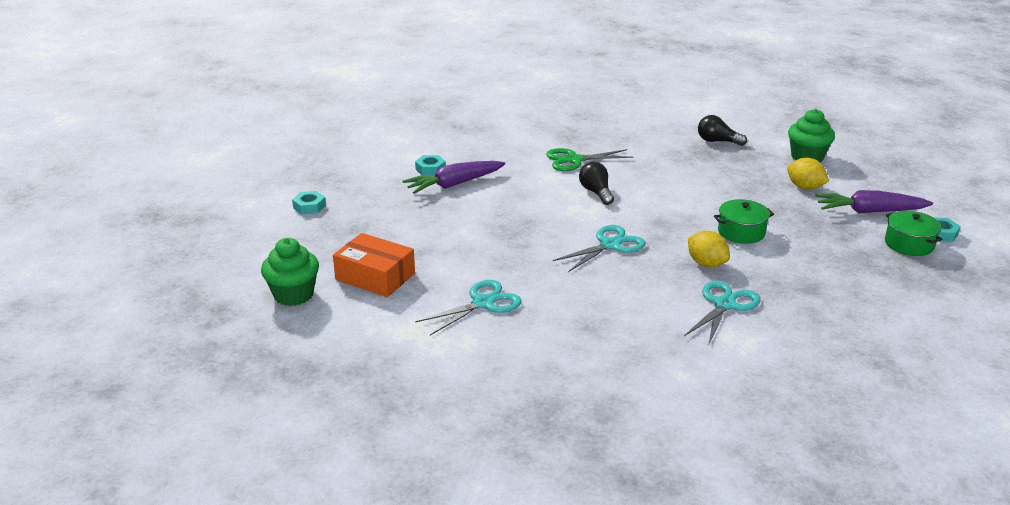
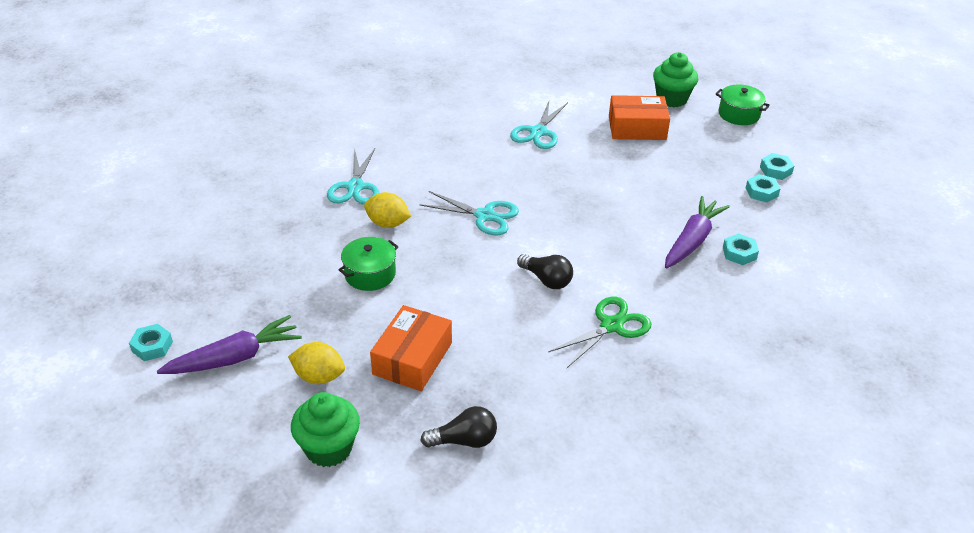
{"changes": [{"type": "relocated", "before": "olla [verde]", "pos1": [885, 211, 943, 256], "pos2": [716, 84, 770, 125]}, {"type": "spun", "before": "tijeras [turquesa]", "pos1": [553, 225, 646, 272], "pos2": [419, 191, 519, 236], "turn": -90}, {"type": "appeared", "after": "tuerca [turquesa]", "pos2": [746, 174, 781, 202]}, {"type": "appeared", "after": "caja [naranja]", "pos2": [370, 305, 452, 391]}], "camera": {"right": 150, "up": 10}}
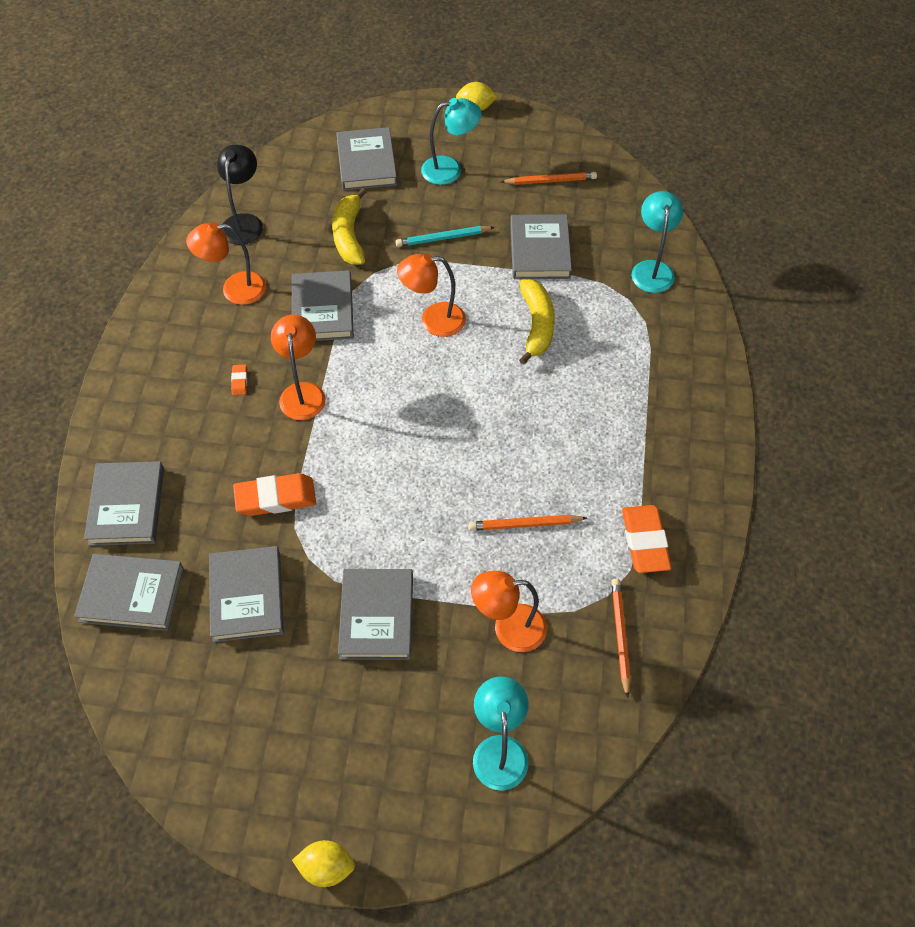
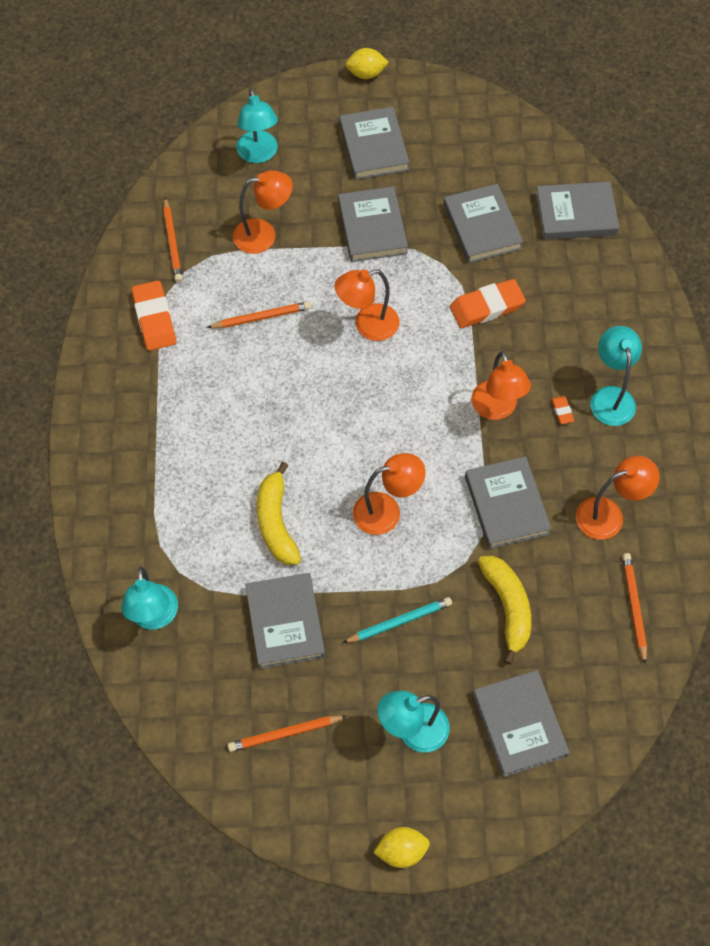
{"changes": [{"type": "exchanged", "before": "lámpara [negro]", "after": "lápiz [naranja]", "pos1": [217, 145, 263, 245], "pos2": [622, 553, 647, 665]}, {"type": "relocated", "before": "libro [gris]", "pos1": [84, 461, 164, 546], "pos2": [339, 107, 410, 180]}, {"type": "appeared", "after": "lámpara [naranja]", "pos2": [335, 269, 399, 341]}, {"type": "appeared", "after": "lámpara [turquesa]", "pos2": [590, 326, 642, 426]}], "camera": {"right": 170, "up": 5}}
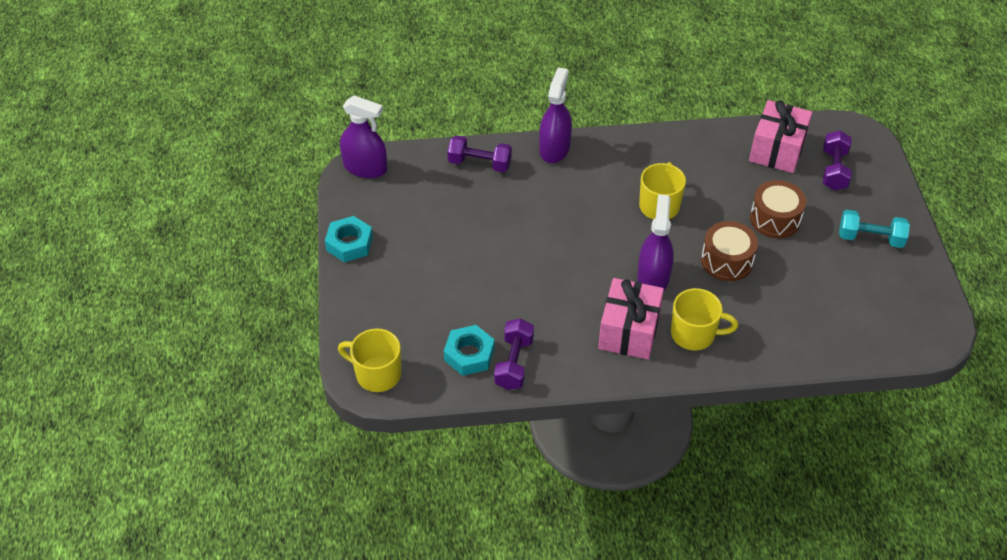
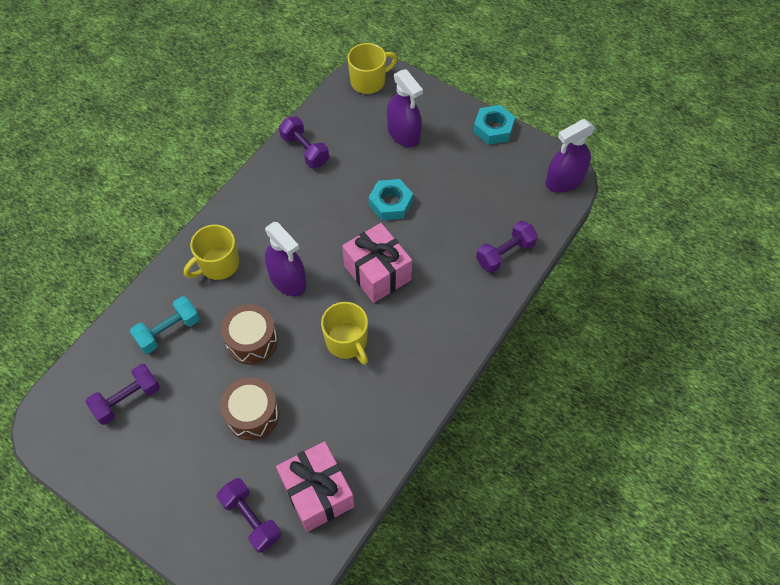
{"changes": [{"type": "relocated", "before": "pulverizador [morado]", "pos1": [539, 67, 572, 163], "pos2": [387, 69, 423, 147]}, {"type": "relocated", "before": "mancuerna [turquesa]", "pos1": [839, 210, 910, 248], "pos2": [130, 296, 200, 354]}, {"type": "relocated", "before": "regalo [rosa]", "pos1": [598, 278, 664, 360], "pos2": [342, 223, 412, 303]}, {"type": "relocated", "before": "tuerca [turquesa]", "pos1": [444, 325, 495, 376], "pos2": [368, 179, 413, 220]}, {"type": "appeared", "after": "mancuerna [morado]", "pos2": [86, 364, 160, 425]}], "camera": {"right": 130, "up": 10}}
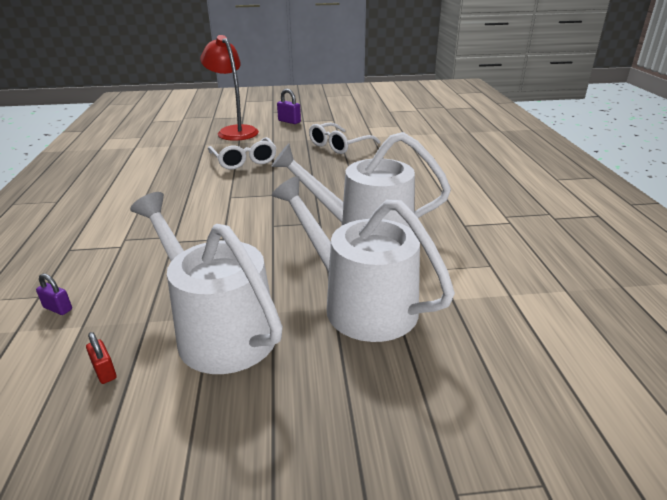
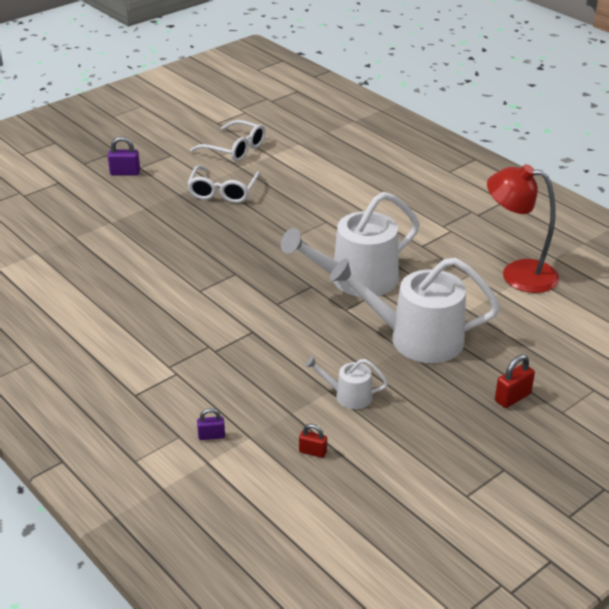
{"changes": [{"type": "relocated", "before": "lámpara [rojo]", "pos1": [200, 35, 259, 141], "pos2": [487, 164, 559, 293]}, {"type": "relocated", "before": "gafas [blanco]", "pos1": [208, 137, 277, 170], "pos2": [190, 120, 265, 162]}, {"type": "size", "before": "regadera [blanco]", "pos1": [130, 192, 283, 374], "pos2": [305, 356, 388, 409], "scale": 0.47}, {"type": "appeared", "after": "candado [rojo]", "pos2": [495, 354, 535, 408]}], "camera": {"right": -35, "up": 5}}
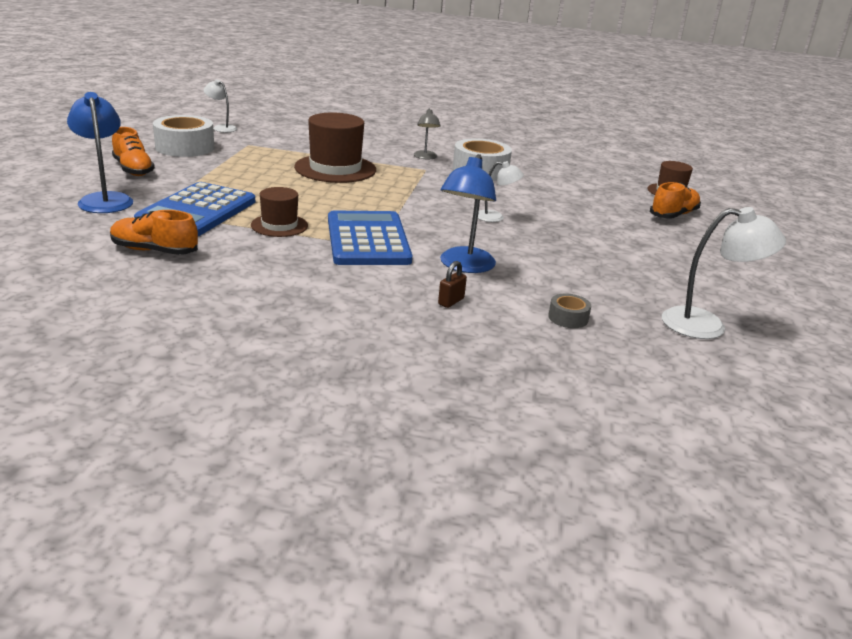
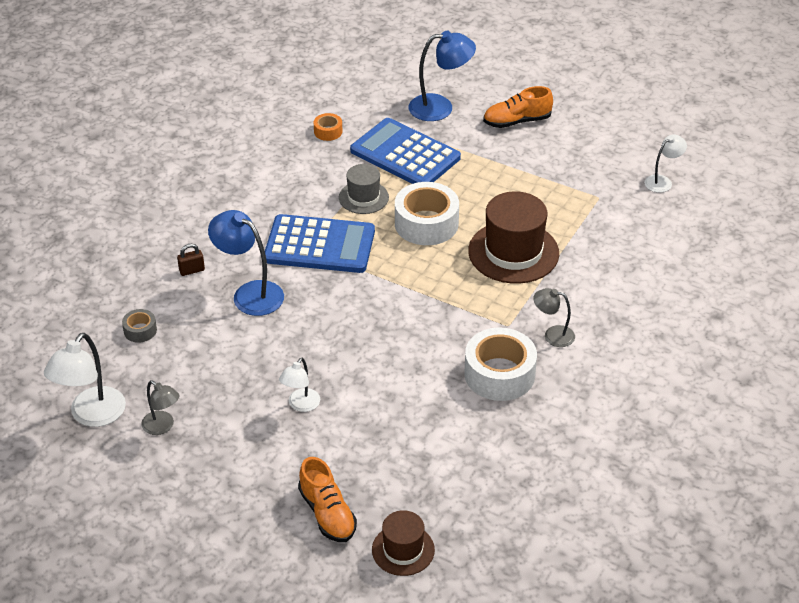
{"changes": [{"type": "relocated", "before": "cinta adhesiva [blanco]", "pos1": [153, 115, 214, 157], "pos2": [395, 182, 459, 245]}, {"type": "relocated", "before": "lámpara [blanco]", "pos1": [478, 161, 524, 222], "pos2": [279, 358, 320, 412]}, {"type": "colour", "before": "sombrero [marrón]", "after": "sombrero [gris]", "pos1": [251, 187, 308, 237], "pos2": [339, 164, 389, 214]}, {"type": "exchanged", "before": "zapato [naranja]", "after": "cinta adhesiva [naranja]", "pos1": [110, 210, 198, 255], "pos2": [314, 113, 342, 141]}, {"type": "spun", "before": "candado [marrón]", "pos1": [438, 261, 467, 308], "pos2": [177, 244, 205, 276], "turn": -75}, {"type": "appeared", "after": "lámpara [gris]", "pos2": [141, 380, 179, 435]}], "camera": {"right": 110, "up": 15}}
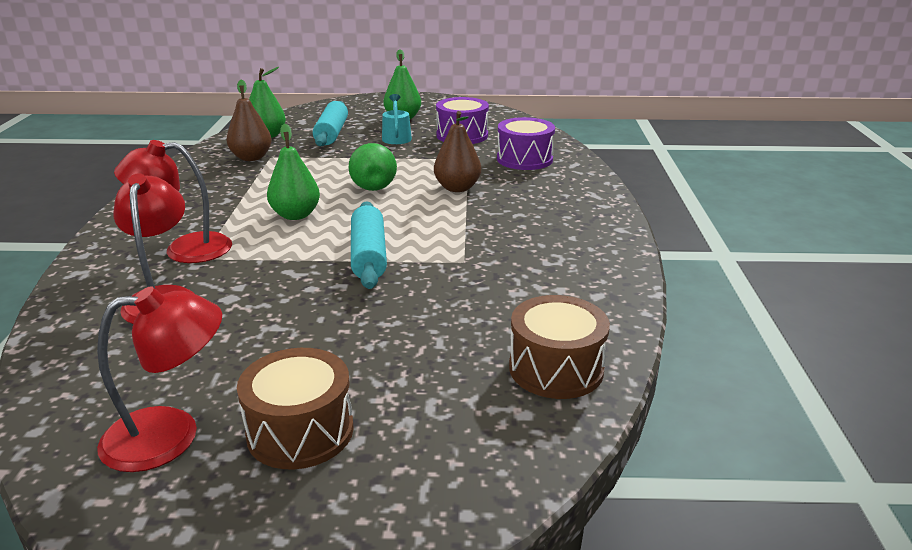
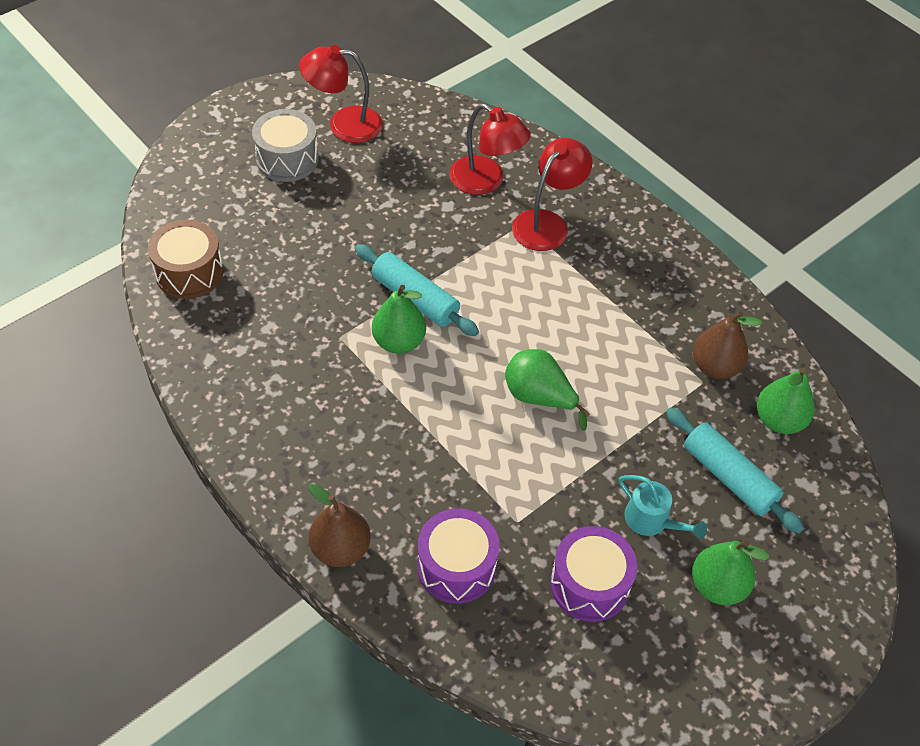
{"changes": [{"type": "relocated", "before": "pera [marrón]", "pos1": [434, 111, 481, 192], "pos2": [309, 484, 371, 567]}, {"type": "relocated", "before": "pera [verde]", "pos1": [267, 124, 320, 220], "pos2": [372, 285, 426, 354]}, {"type": "spun", "before": "lámpara [rojo]", "pos1": [97, 286, 222, 472], "pos2": [299, 45, 383, 143], "turn": 60}, {"type": "colour", "before": "tambor [marrón]", "after": "tambor [gris]", "pos1": [237, 348, 354, 470], "pos2": [252, 109, 319, 182]}], "camera": {"right": 135, "up": 25}}
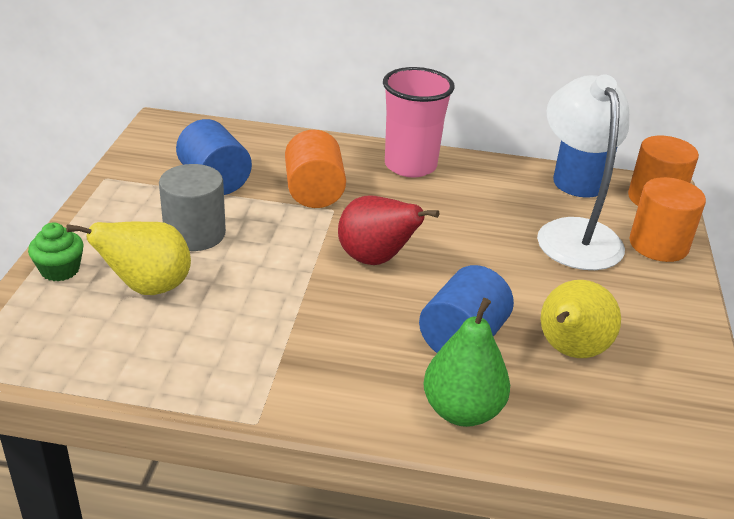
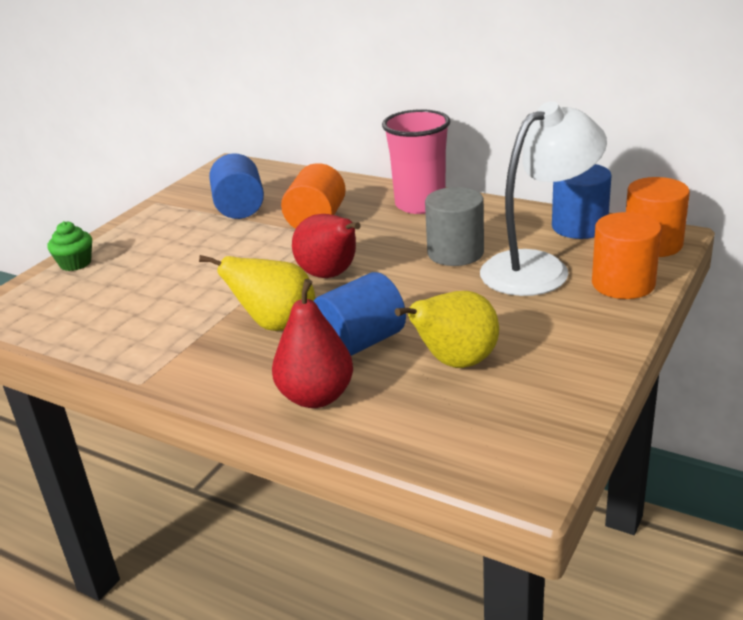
{"changes": [{"type": "spun", "before": "lámpara [blanco]", "pos1": [537, 74, 629, 270], "pos2": [480, 101, 607, 296], "turn": 45}, {"type": "relocated", "before": "cilindro [gris]", "pos1": [159, 164, 226, 251], "pos2": [425, 187, 484, 266]}, {"type": "relocated", "before": "pera [amarillo]", "pos1": [66, 222, 191, 295], "pos2": [199, 255, 315, 331]}, {"type": "colour", "before": "pera [verde]", "after": "pera [rojo]", "pos1": [423, 298, 510, 427], "pos2": [272, 279, 353, 408]}], "camera": {"right": 25, "up": -5}}
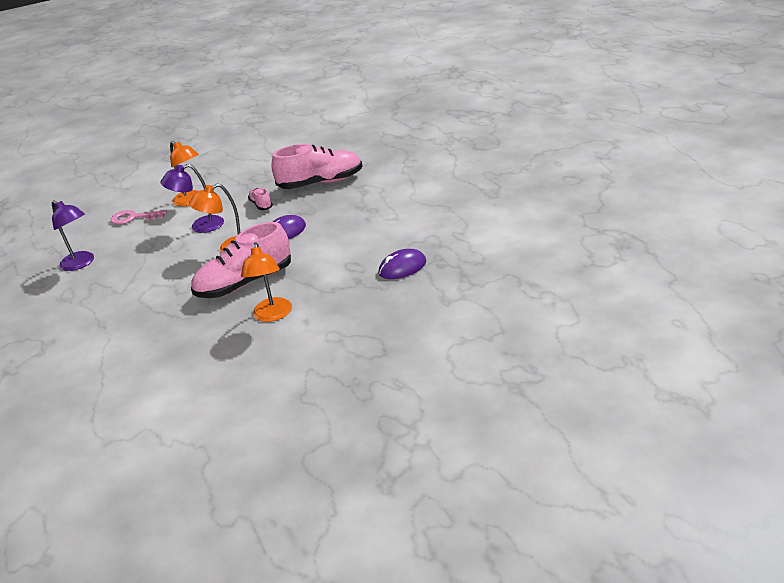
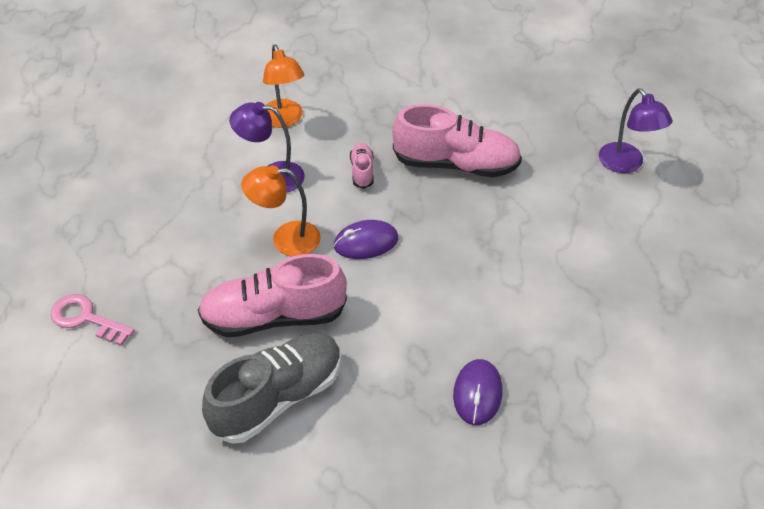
{"changes": [{"type": "relocated", "before": "lámpara [morado]", "pos1": [52, 200, 94, 271], "pos2": [599, 89, 673, 173]}, {"type": "relocated", "before": "llave [rosa]", "pos1": [111, 210, 167, 225], "pos2": [51, 294, 135, 346]}, {"type": "exchanged", "before": "lámpara [naranja]", "after": "zapato [gris]", "pos1": [241, 242, 292, 322], "pos2": [202, 333, 342, 444]}, {"type": "spun", "before": "ratón [morado]", "pos1": [378, 249, 426, 279], "pos2": [453, 359, 502, 425], "turn": -75}], "camera": {"right": 20, "up": 15}}
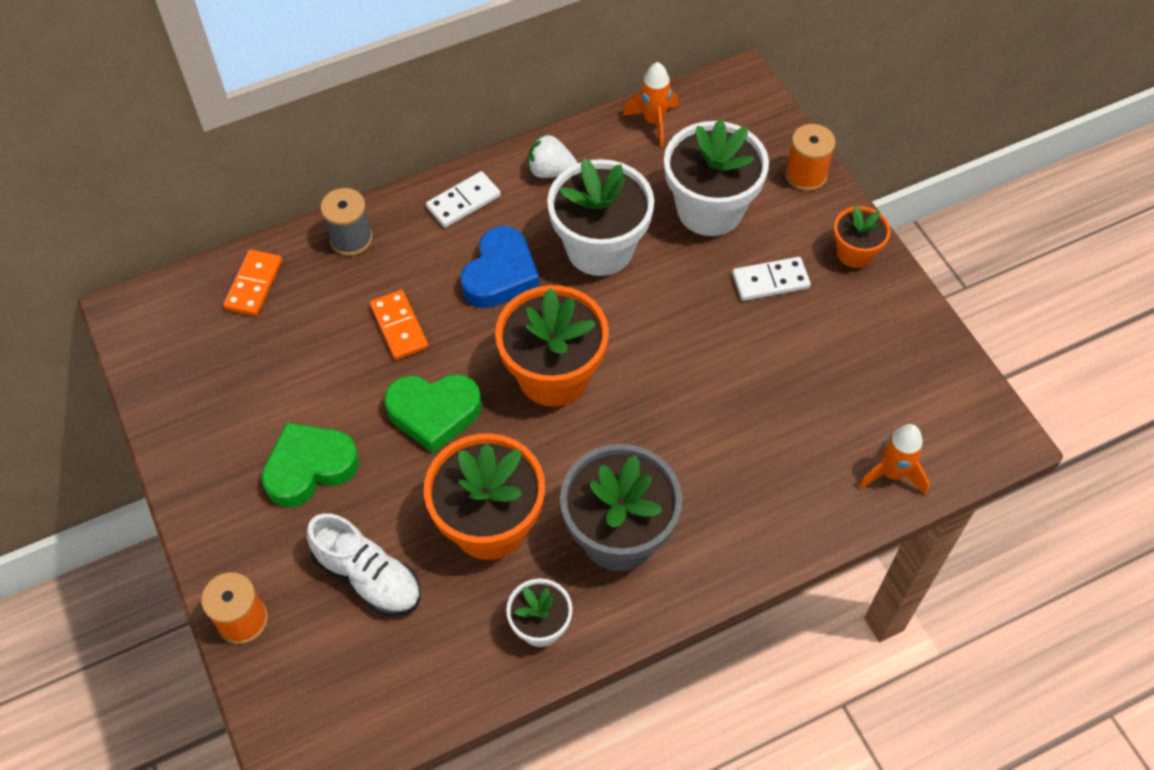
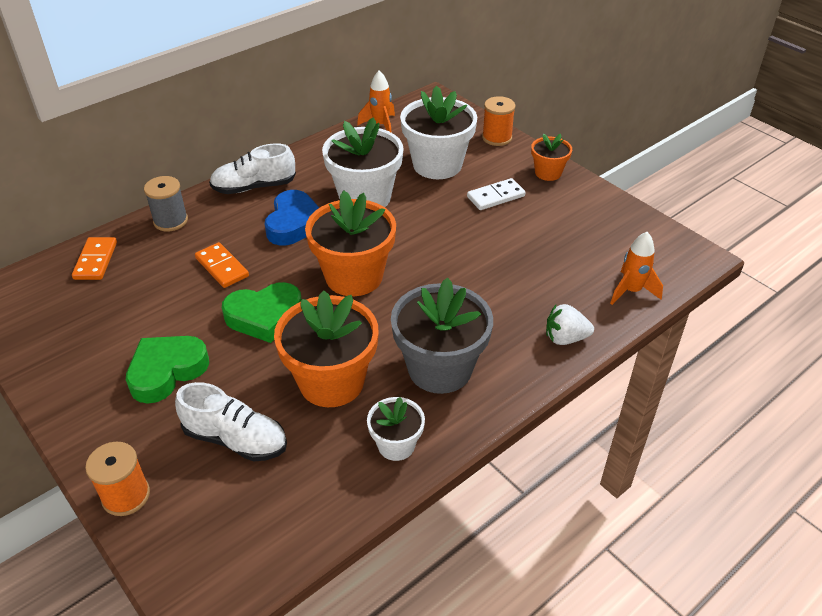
{"changes": [{"type": "relocated", "before": "fresa [blanco]", "pos1": [528, 134, 578, 178], "pos2": [546, 304, 594, 345]}, {"type": "exchanged", "before": "ficha de dominó [blanco]", "after": "zapato [blanco]", "pos1": [426, 171, 501, 228], "pos2": [209, 143, 296, 194]}], "camera": {"right": -15, "up": -15}}
